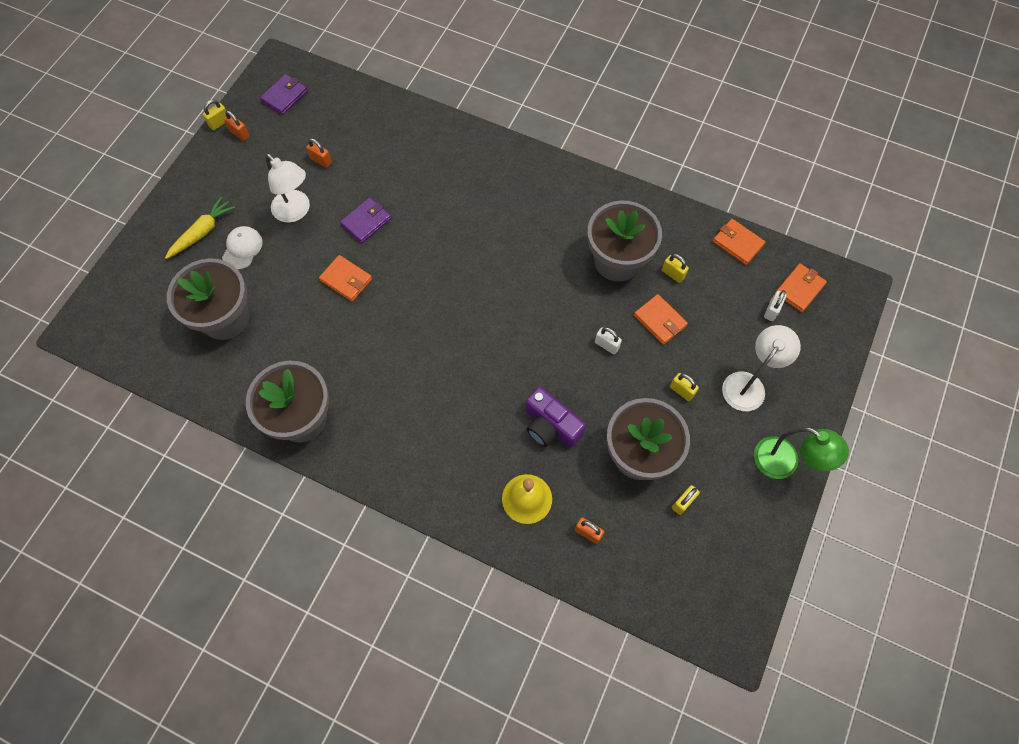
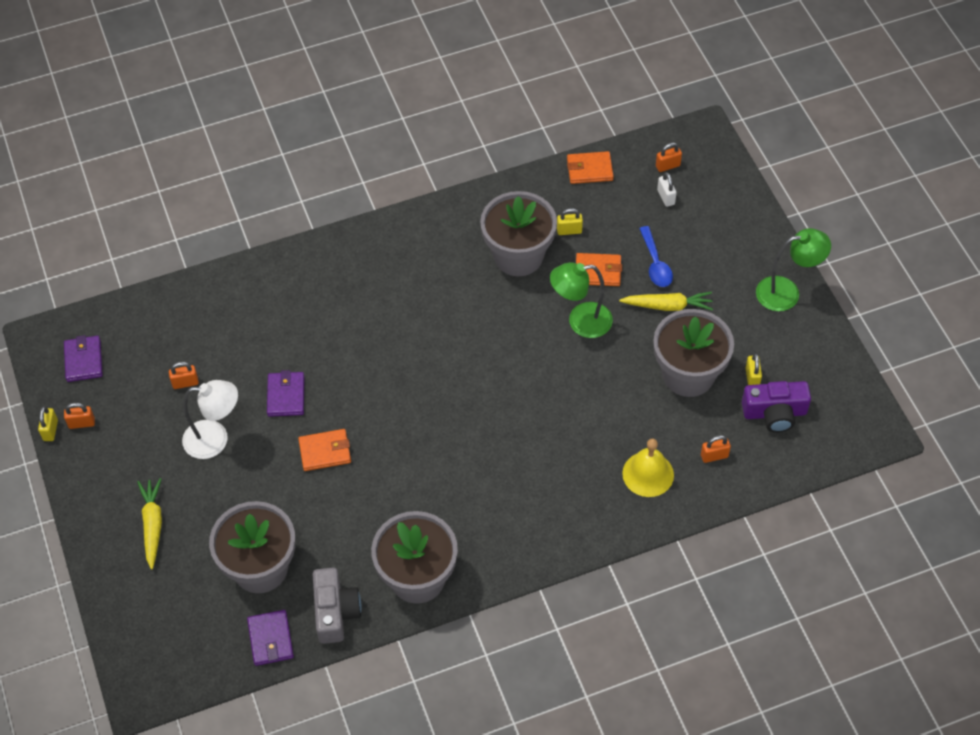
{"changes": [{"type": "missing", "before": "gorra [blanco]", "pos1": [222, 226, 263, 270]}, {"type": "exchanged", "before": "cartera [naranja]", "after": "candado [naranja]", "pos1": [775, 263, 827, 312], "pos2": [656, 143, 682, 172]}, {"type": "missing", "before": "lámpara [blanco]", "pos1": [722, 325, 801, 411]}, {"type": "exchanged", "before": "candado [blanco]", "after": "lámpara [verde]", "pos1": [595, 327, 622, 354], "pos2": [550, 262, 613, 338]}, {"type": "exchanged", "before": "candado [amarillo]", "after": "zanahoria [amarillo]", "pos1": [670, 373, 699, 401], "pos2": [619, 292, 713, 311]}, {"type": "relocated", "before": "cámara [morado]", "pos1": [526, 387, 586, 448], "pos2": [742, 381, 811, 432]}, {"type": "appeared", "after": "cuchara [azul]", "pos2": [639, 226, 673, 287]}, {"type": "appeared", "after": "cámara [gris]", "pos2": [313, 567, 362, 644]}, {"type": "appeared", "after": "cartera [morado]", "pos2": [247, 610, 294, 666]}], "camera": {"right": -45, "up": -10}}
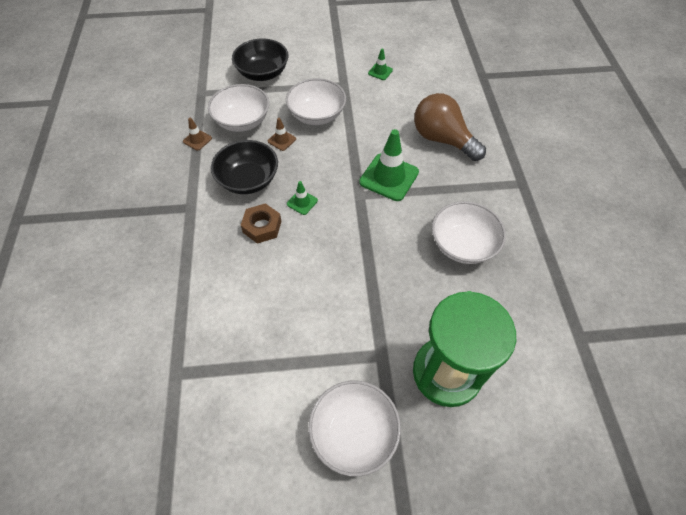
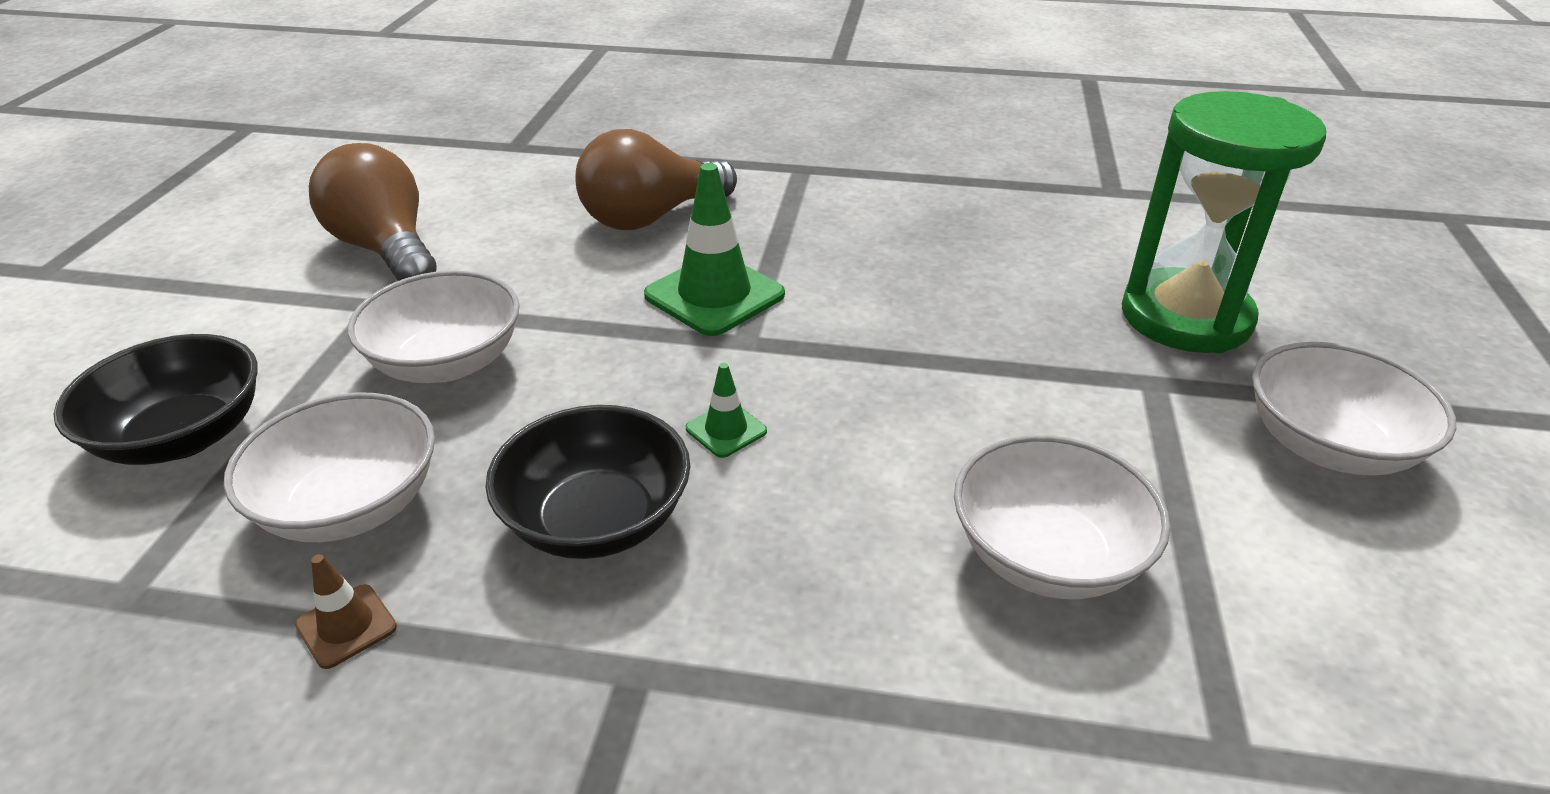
{"changes": [{"type": "exchanged", "before": "cono de tráfico [verde]", "after": "bombilla [marrón]", "pos1": [368, 49, 393, 80], "pos2": [309, 143, 437, 281]}, {"type": "missing", "before": "cono de tráfico [marrón]", "pos1": [268, 118, 296, 151]}, {"type": "relocated", "before": "cuenco [blanco]", "pos1": [432, 201, 506, 264], "pos2": [954, 435, 1170, 599]}, {"type": "missing", "before": "tuerca [marrón]", "pos1": [241, 203, 281, 244]}], "camera": {"right": -75, "up": -20}}
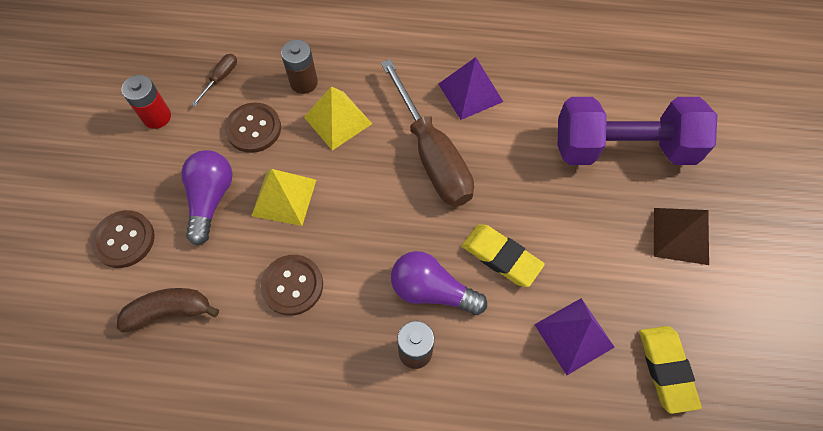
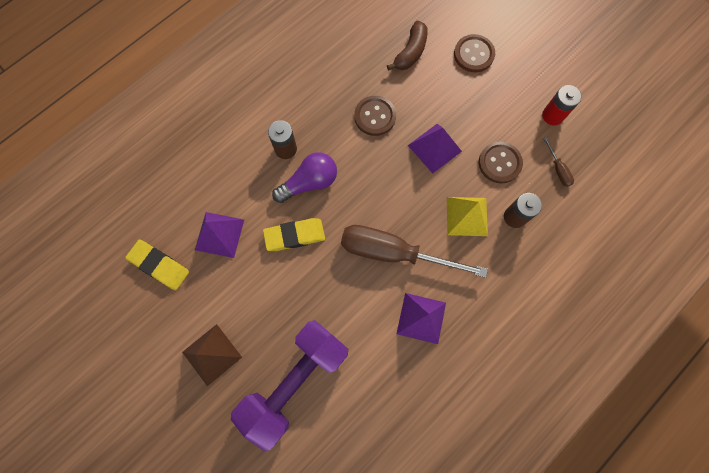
{"changes": [{"type": "missing", "before": "bombilla [morado]", "pos1": [181, 150, 233, 245]}, {"type": "colour", "before": "pirámide [amarillo]", "after": "pirámide [morado]", "pos1": [251, 169, 316, 226], "pos2": [408, 124, 462, 174]}], "camera": {"right": 130, "up": 10}}
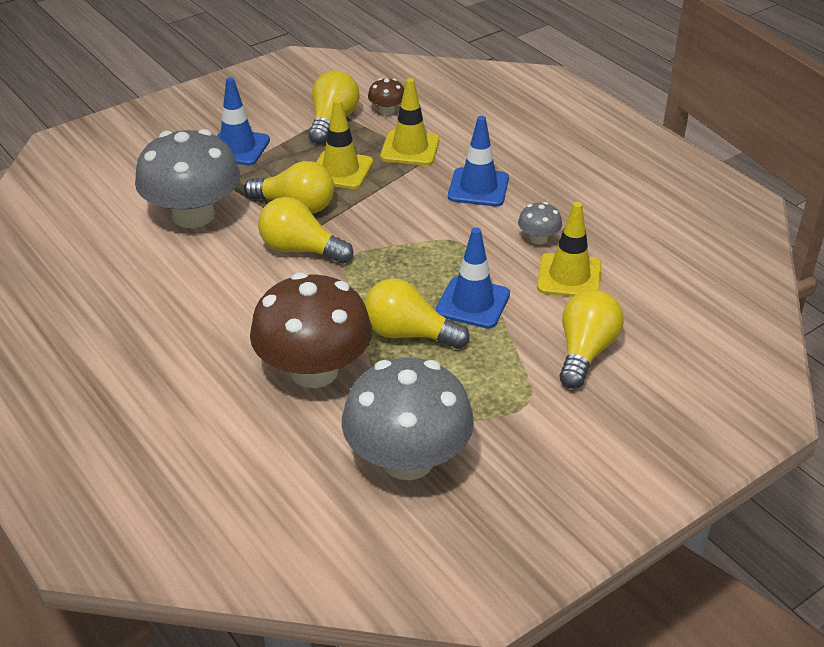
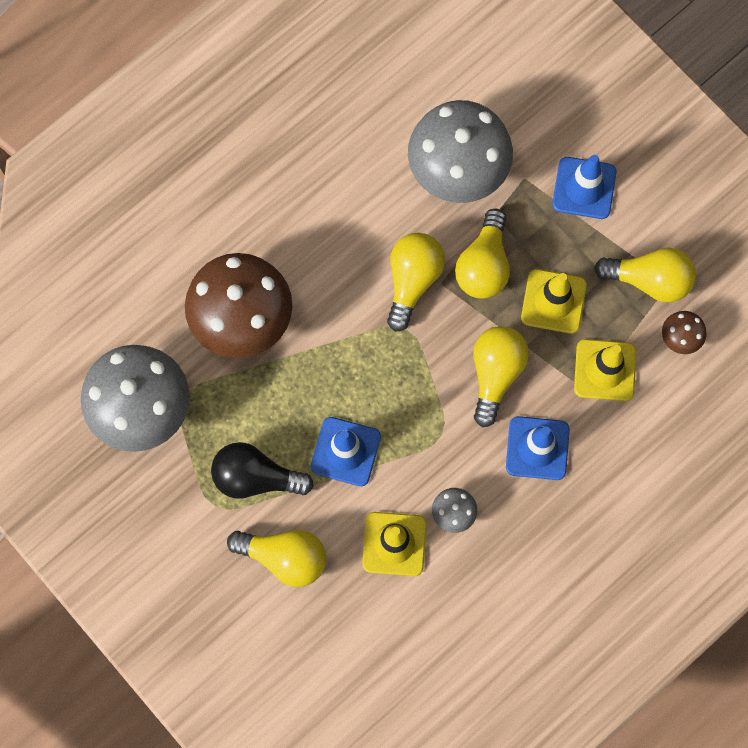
{"changes": [{"type": "relocated", "before": "bombilla [amarillo]", "pos1": [364, 278, 470, 349], "pos2": [473, 326, 529, 427]}, {"type": "appeared", "after": "bombilla [negro]", "pos2": [211, 442, 314, 499]}], "camera": {"right": 85, "up": 35}}
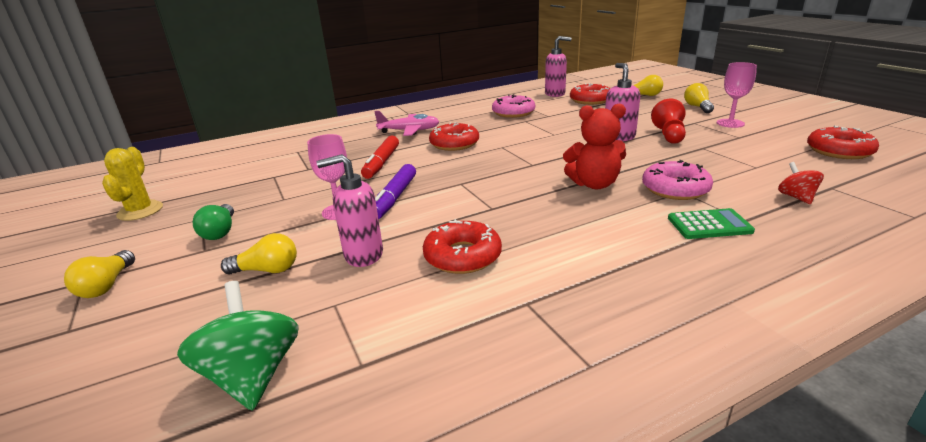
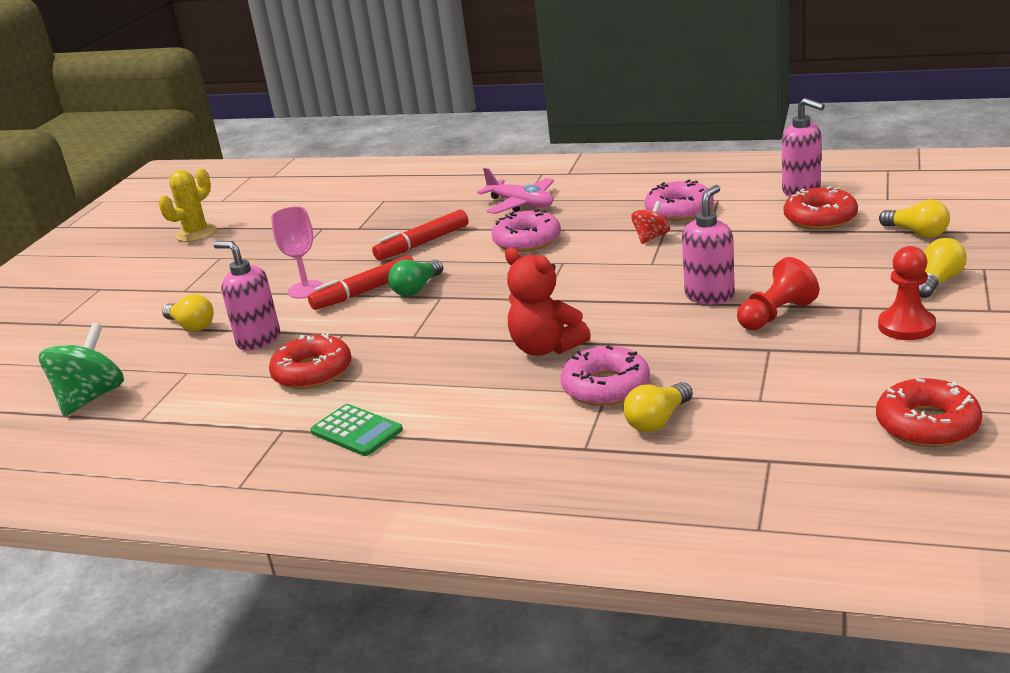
{"changes": [{"type": "exchanged", "before": "copa [rosa]", "after": "peón [rojo]", "pos1": [717, 62, 757, 128], "pos2": [878, 246, 936, 340]}, {"type": "colour", "before": "rosquilla [rojo]", "after": "rosquilla [rosa]", "pos1": [429, 122, 479, 151], "pos2": [491, 209, 561, 252]}, {"type": "relocated", "before": "peonza [rojo]", "pos1": [778, 162, 824, 204], "pos2": [631, 201, 670, 244]}, {"type": "colour", "before": "rotulador [morado]", "after": "rotulador [rojo]", "pos1": [375, 164, 416, 219], "pos2": [308, 255, 414, 310]}, {"type": "relocated", "before": "bombilla [verde]", "pos1": [193, 204, 234, 240], "pos2": [388, 260, 443, 297]}, {"type": "relocated", "before": "calculadora [verde]", "pos1": [668, 208, 755, 239], "pos2": [310, 404, 403, 456]}, {"type": "relocated", "before": "bombilla [amarillo]", "pos1": [64, 250, 135, 298], "pos2": [623, 382, 693, 432]}], "camera": {"right": 45, "up": 0}}
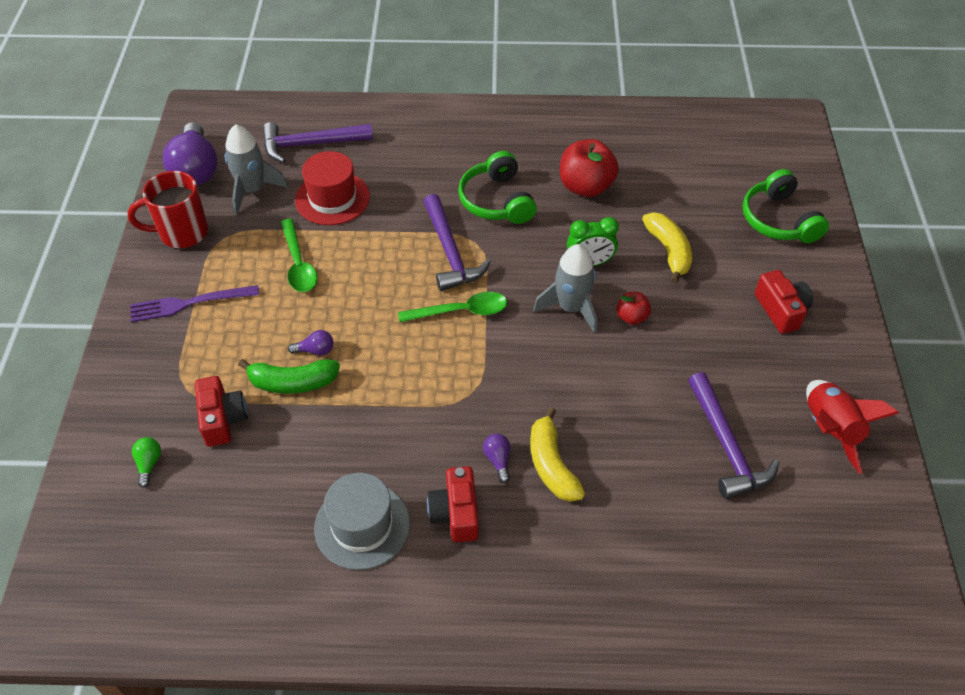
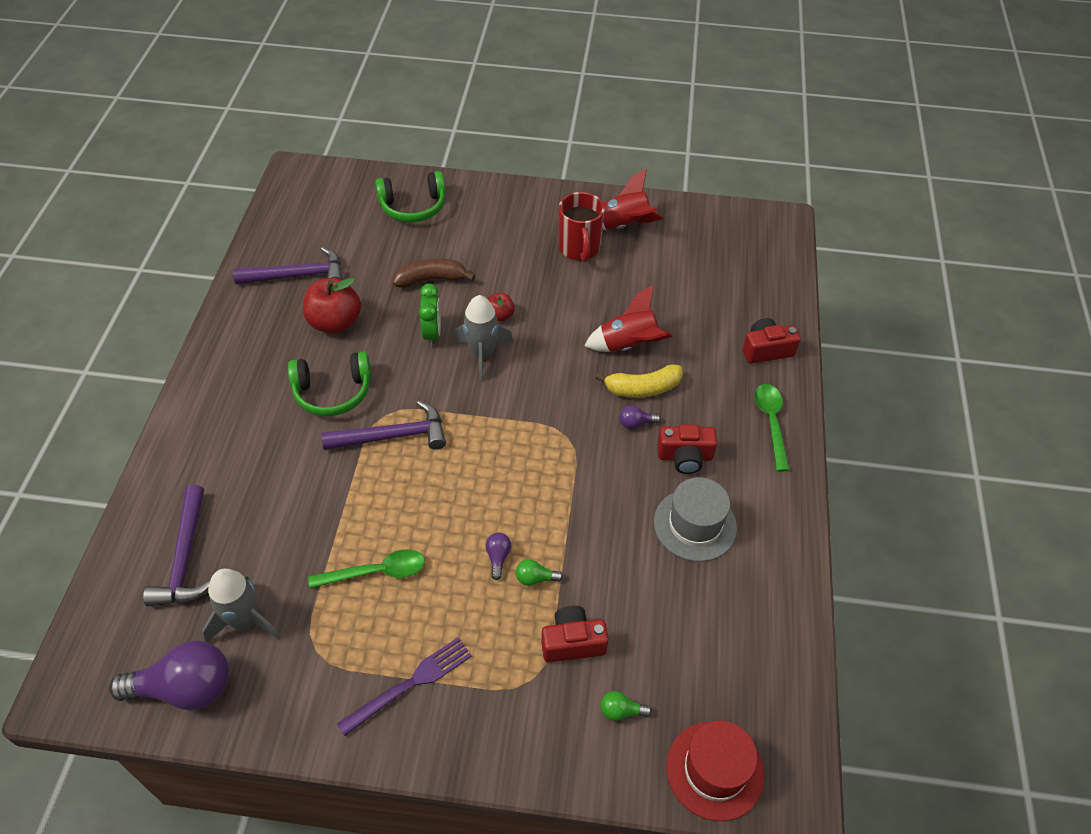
{"changes": [{"type": "relocated", "before": "sombrero [rojo]", "pos1": [295, 151, 370, 225], "pos2": [666, 720, 764, 821]}, {"type": "relocated", "before": "taza [rojo]", "pos1": [127, 171, 208, 248], "pos2": [559, 192, 605, 262]}, {"type": "colour", "before": "plátano [amarillo]", "after": "plátano [marrón]", "pos1": [642, 212, 692, 284], "pos2": [393, 259, 475, 288]}, {"type": "relocated", "before": "cámara [rojo]", "pos1": [755, 270, 813, 334], "pos2": [743, 318, 801, 364]}, {"type": "spun", "before": "tenedor [morado]", "pos1": [130, 285, 259, 322], "pos2": [337, 637, 472, 736], "turn": -120}, {"type": "relocated", "before": "cuchara [verde]", "pos1": [398, 292, 507, 322], "pos2": [754, 384, 789, 471]}, {"type": "exchanged", "before": "plátano [verde]", "after": "bombilla [verde]", "pos1": [238, 359, 340, 394], "pos2": [516, 559, 563, 586]}, {"type": "relocated", "before": "martillo [morado]", "pos1": [688, 372, 779, 499], "pos2": [233, 247, 343, 284]}, {"type": "appeared", "after": "cohete [rojo]", "pos2": [585, 285, 673, 352]}], "camera": {"right": -85, "up": 0}}
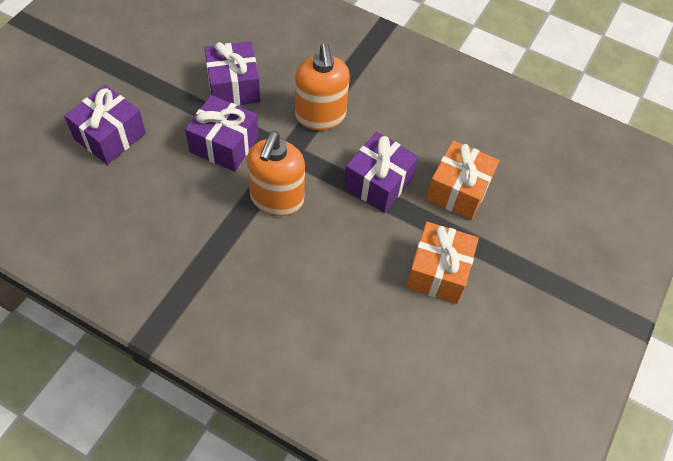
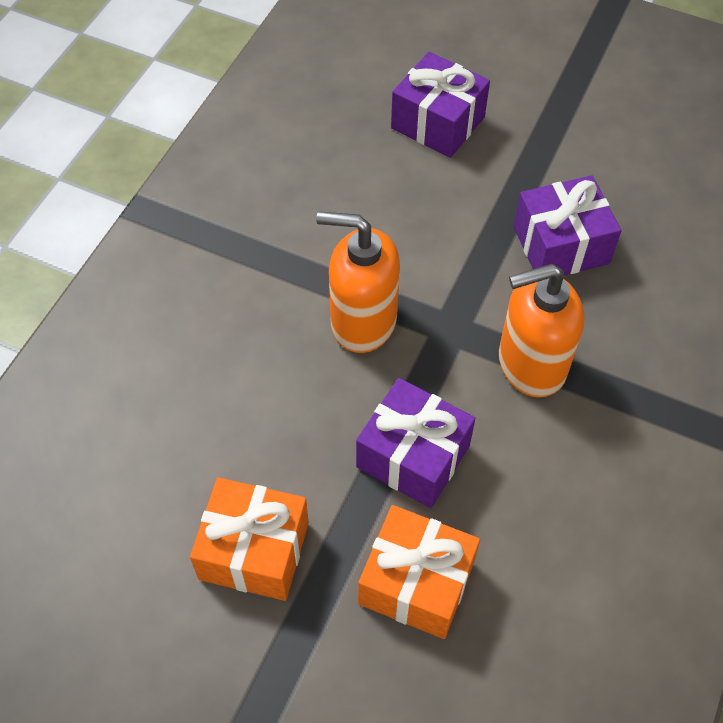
{"changes": [{"type": "missing", "before": "regalo [morado]", "pos1": [185, 95, 258, 172]}], "camera": {"right": 90, "up": 0}}
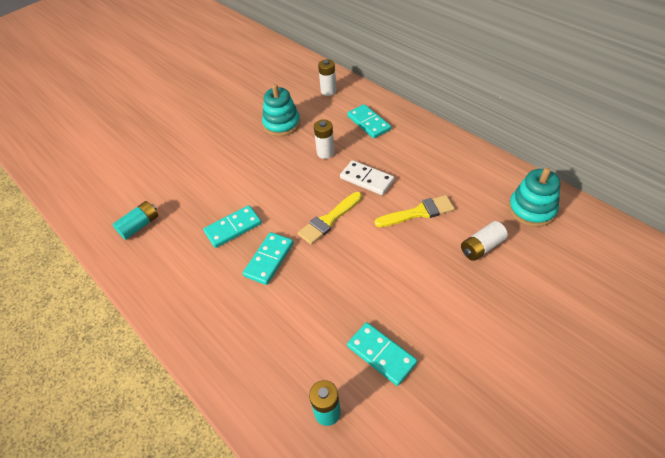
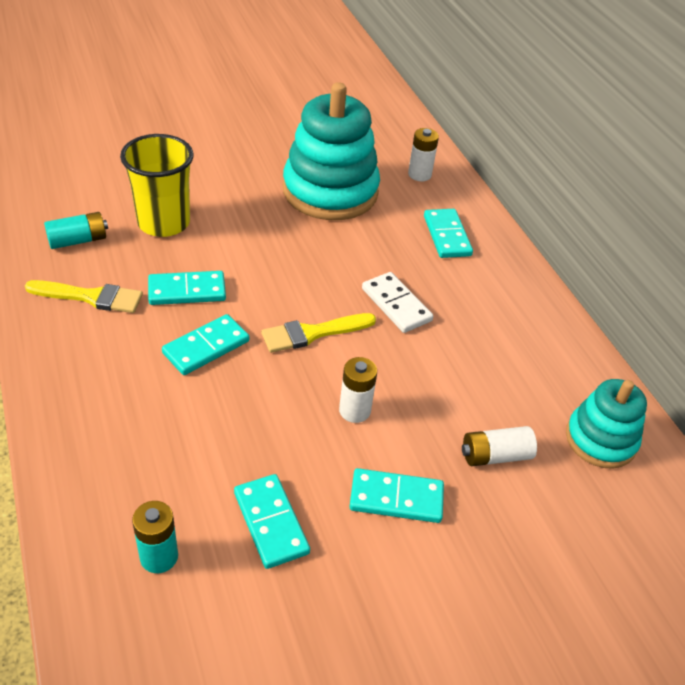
{"changes": [{"type": "size", "before": "juguete apilable [turquesa]", "pos1": [262, 84, 300, 136], "pos2": [283, 82, 380, 220], "scale": 1.74}, {"type": "relocated", "before": "pila [blanco]", "pos1": [314, 119, 335, 159], "pos2": [339, 357, 377, 423]}, {"type": "relocated", "before": "pincel [amarillo]", "pos1": [375, 195, 455, 227], "pos2": [25, 280, 143, 313]}, {"type": "appeared", "after": "vaso [amarillo]", "pos2": [120, 134, 194, 237]}, {"type": "appeared", "after": "ficha de dominó [turquesa]", "pos2": [349, 468, 444, 523]}], "camera": {"right": 15, "up": -5}}
